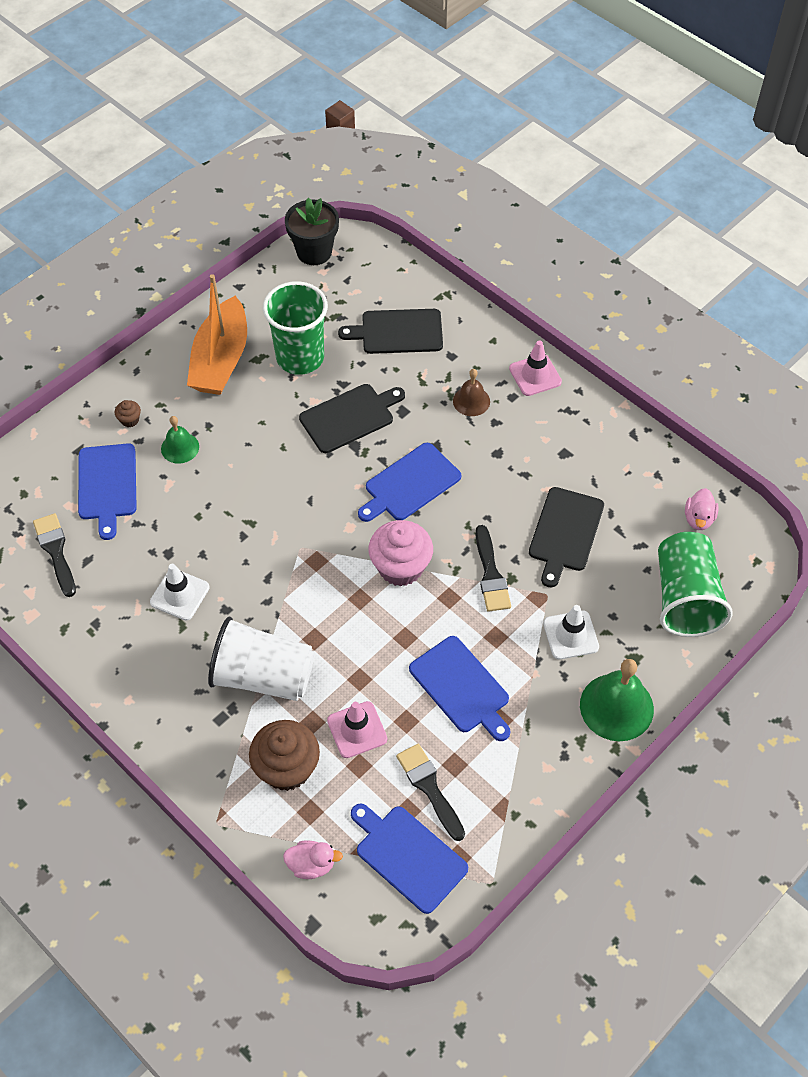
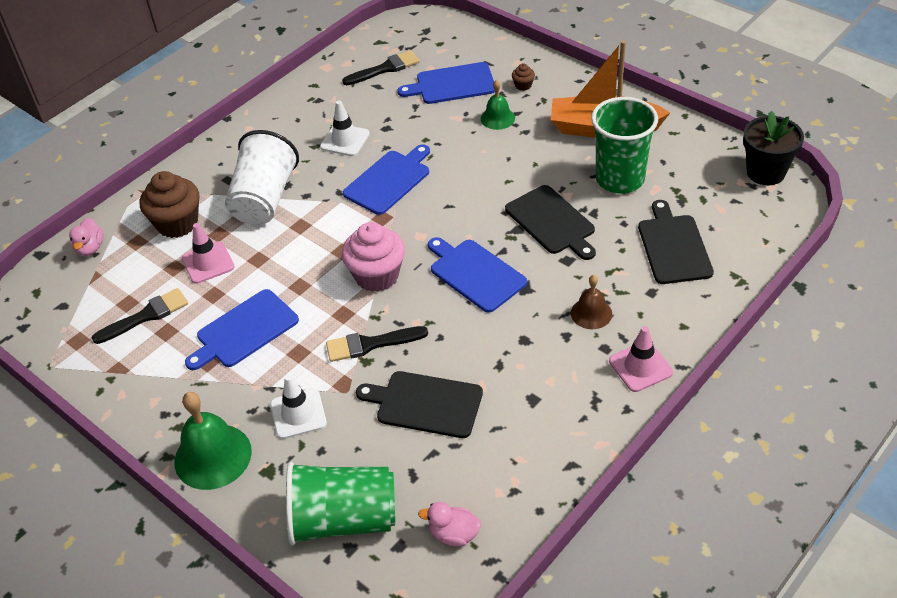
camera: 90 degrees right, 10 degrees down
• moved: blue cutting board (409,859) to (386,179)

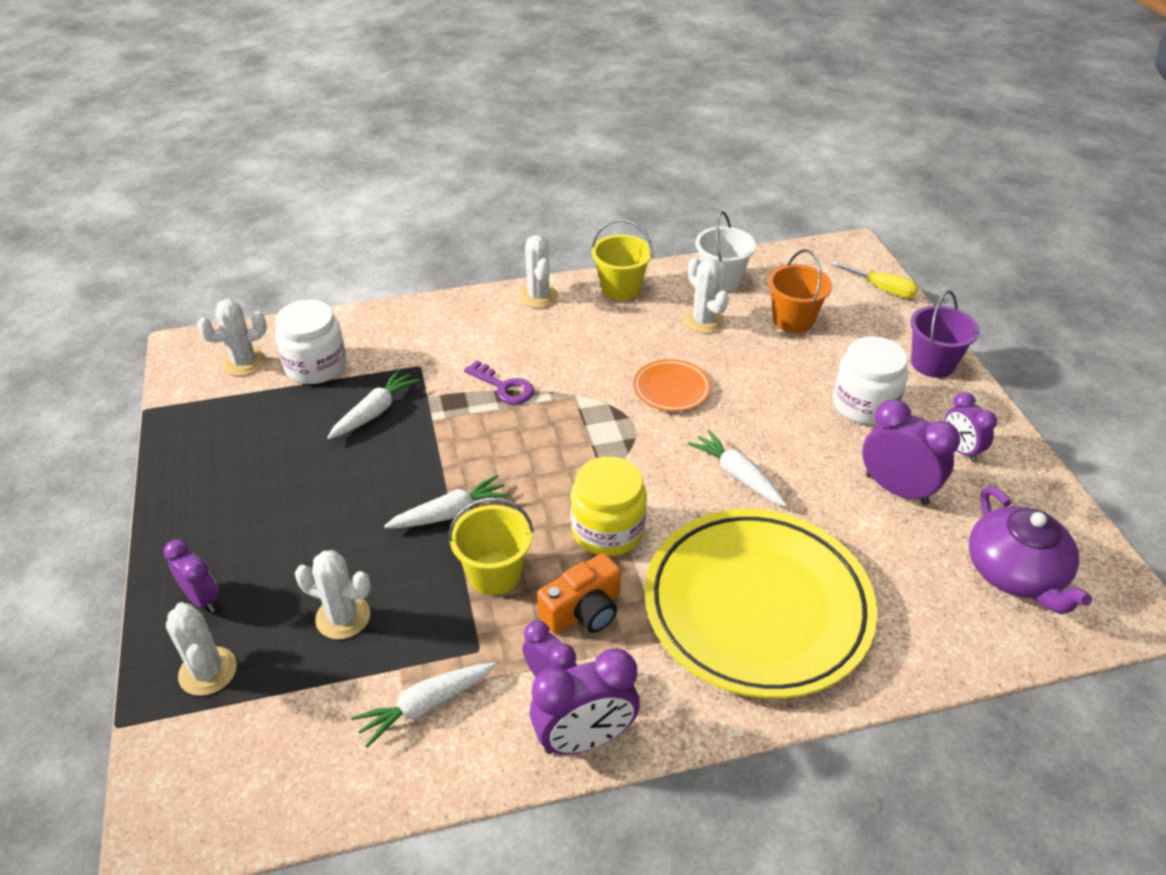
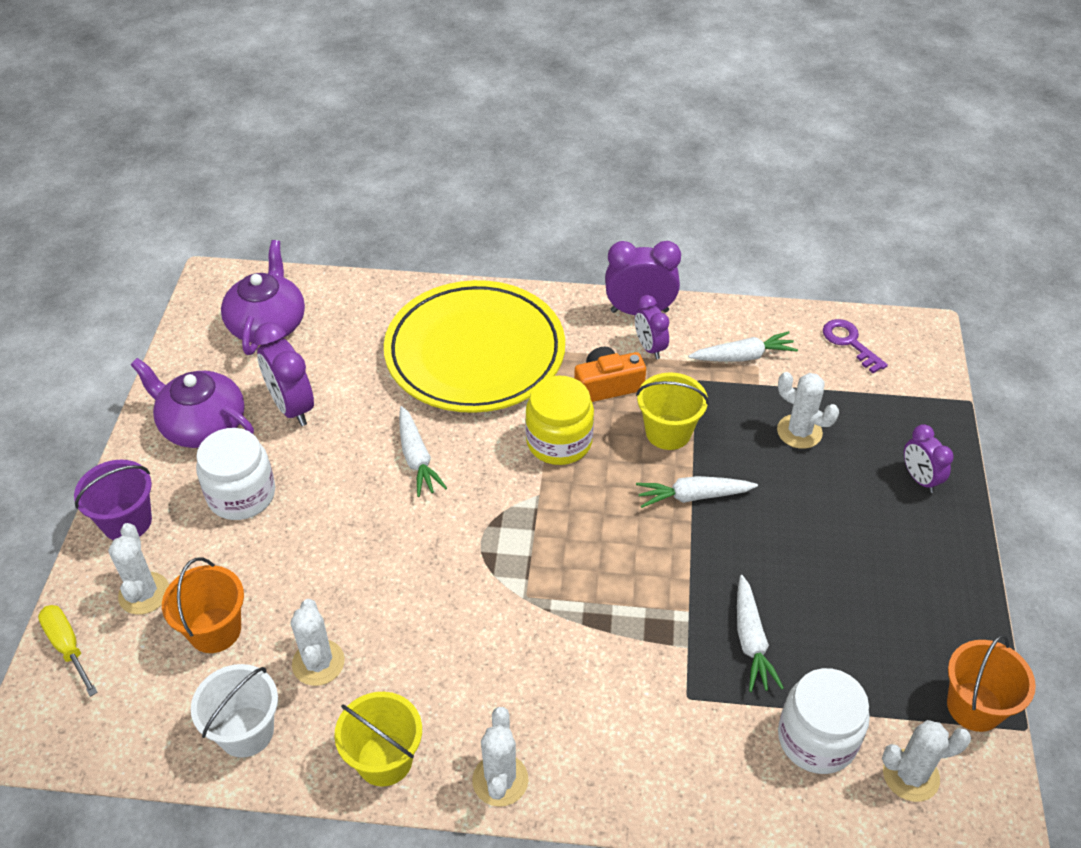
camera: 160 degrees left, 5 degrees up
• removed: orange plate (672,385)
• added: orange bucket (991,683)
• moved: white cactus (201,649) to (138,569)
• moved: purple key (499,382) to (855,346)
• replaced: purple clock (970,427) to purple teapot (192,403)
• turned: white carrot (373,404) = (760,633) 60 degrees counterclockwise

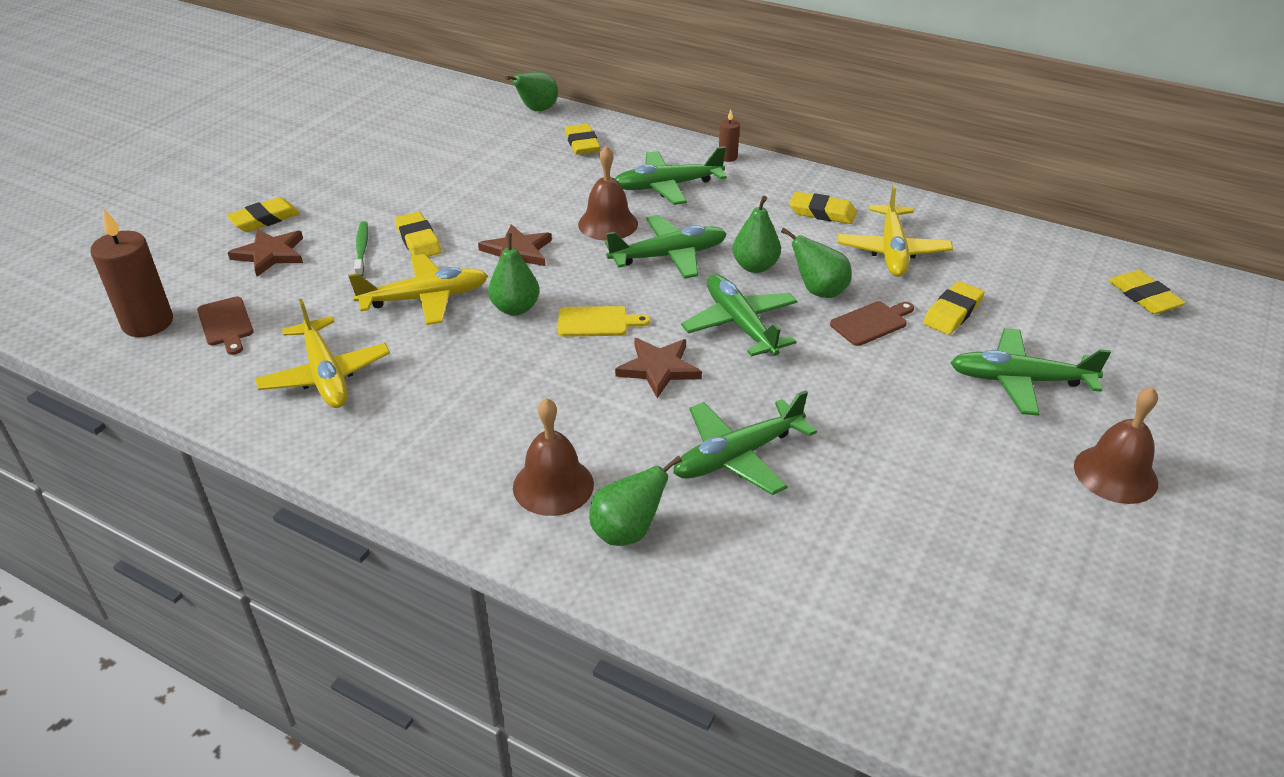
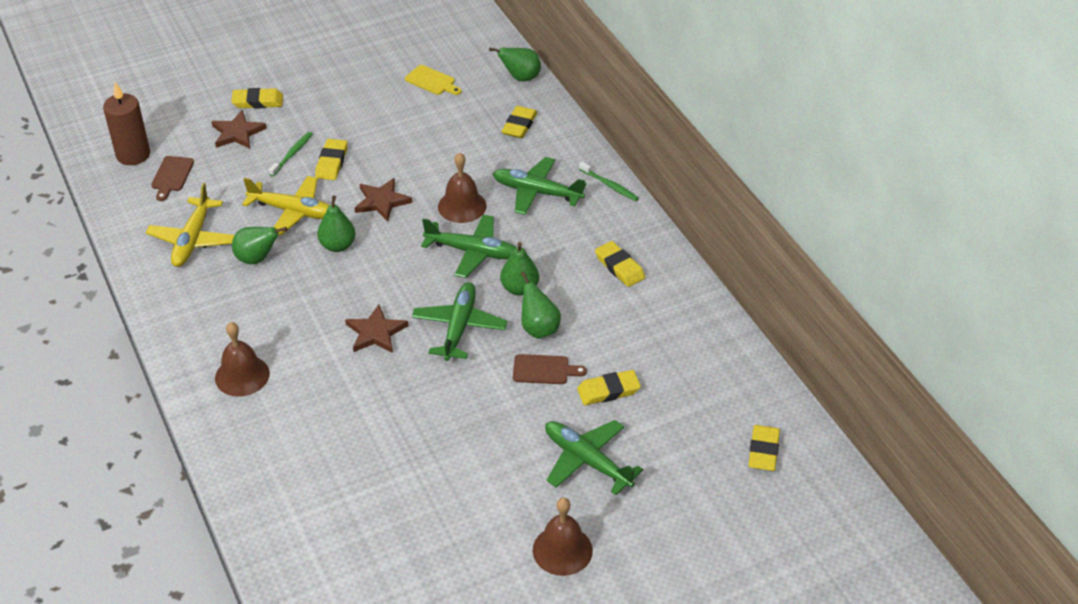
camera: 35 degrees right, 5 degrees up
• removed: green plane (745,442)
• removed: yellow plane (895,230)
• moved: yellow cutting board (604,321) to (433,80)
• moved: green pear (635,500) to (259,245)
• replaced: brown candle (729,136) to green toothbrush (609,181)

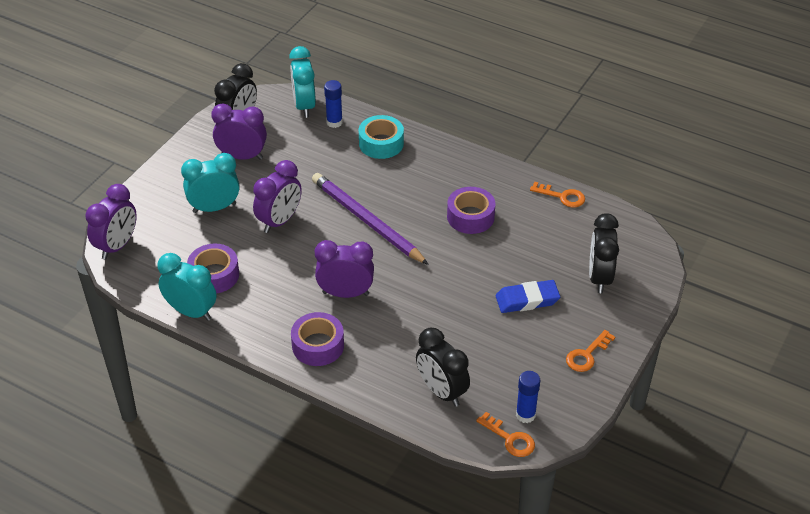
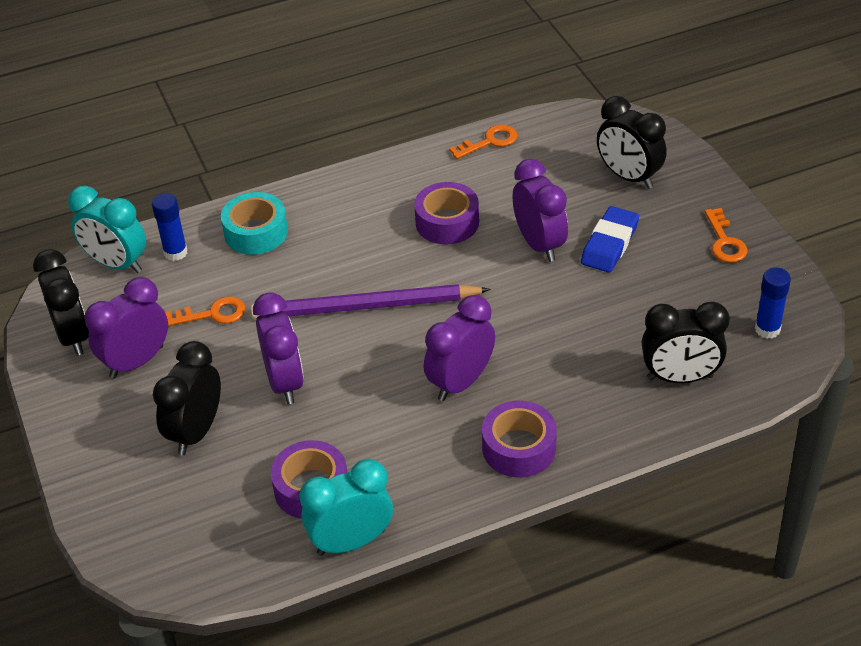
camera: 50 degrees left, 0 degrees up
• moved: purple clock (111,222) to (540,210)
• moved: orange key (505,434) to (205,311)
• recoloured: turquoise clock (210,183) to black clock (187,398)

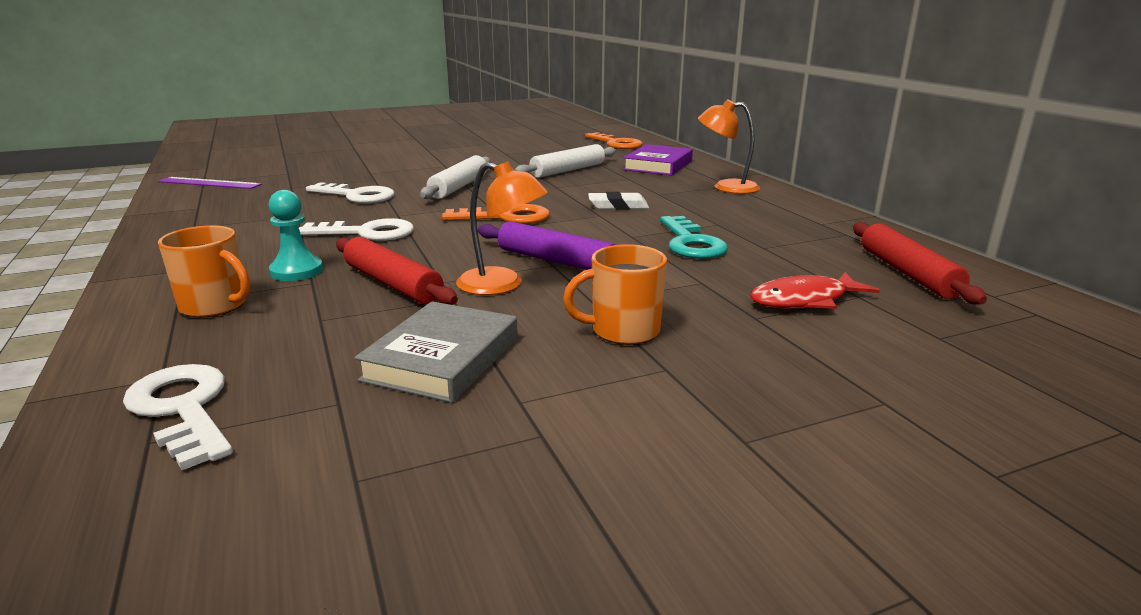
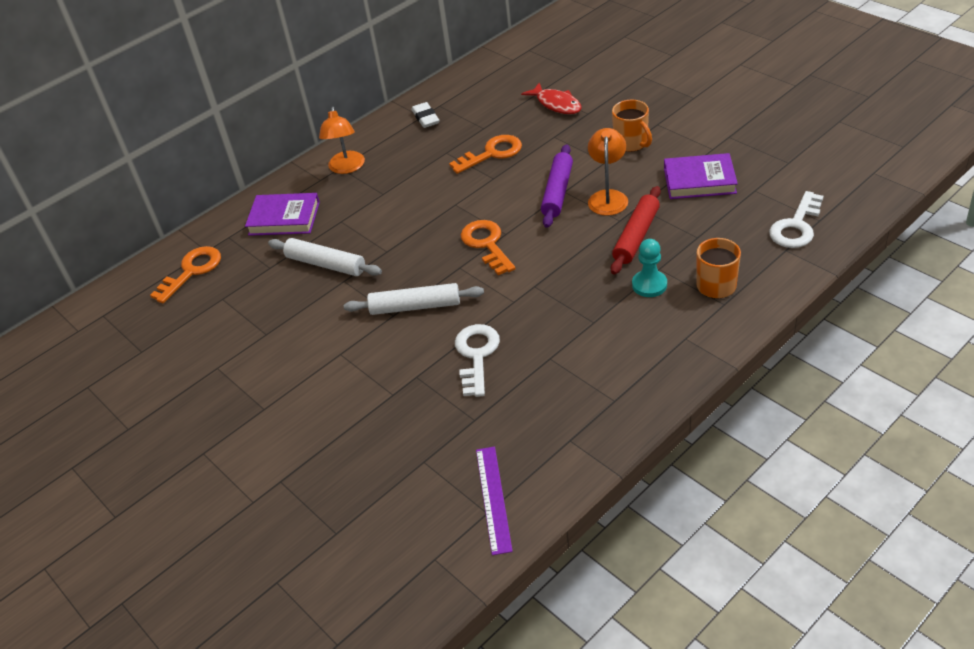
camera: 105 degrees left, 20 degrees up
• removed: white key (356,229)
• removed: red rolling pin (920,263)
• moved: white eraser (618,201) to (425,115)
• recoloured: grey book (436,352) to purple book (701,176)
• recoloured: turquoise key (694,237) to orange key (485,154)

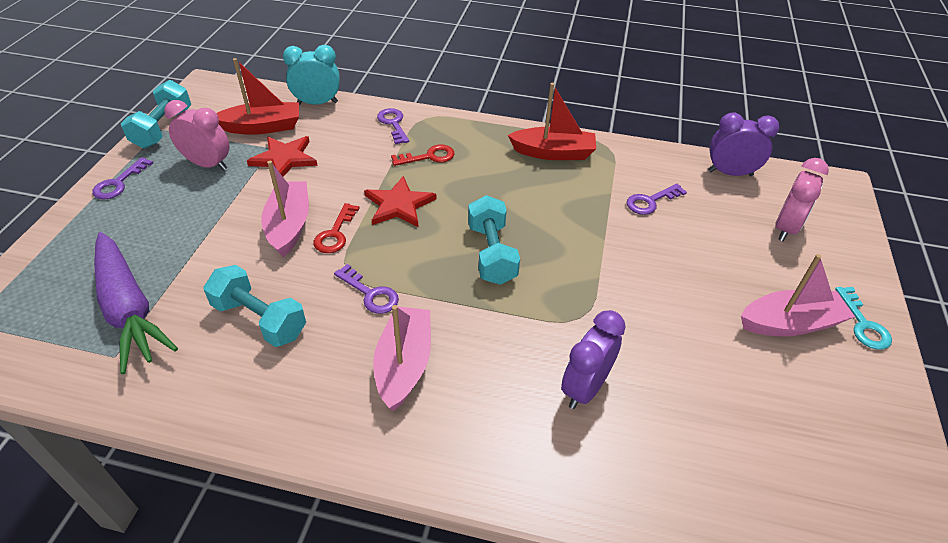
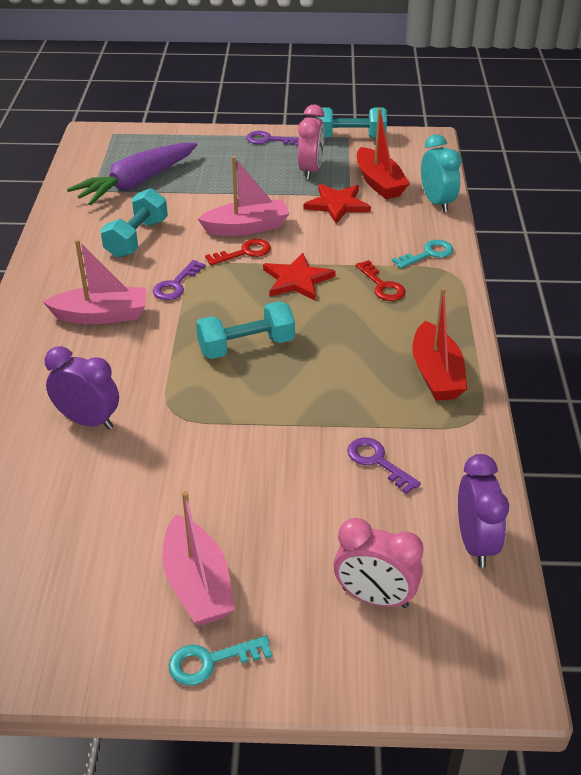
camera: 80 degrees right, 5 degrees down
• recoloured: purple key (393,126) to turquoise key (422,254)
• turned: red key (336,228) = (238,252) 150 degrees clockwise

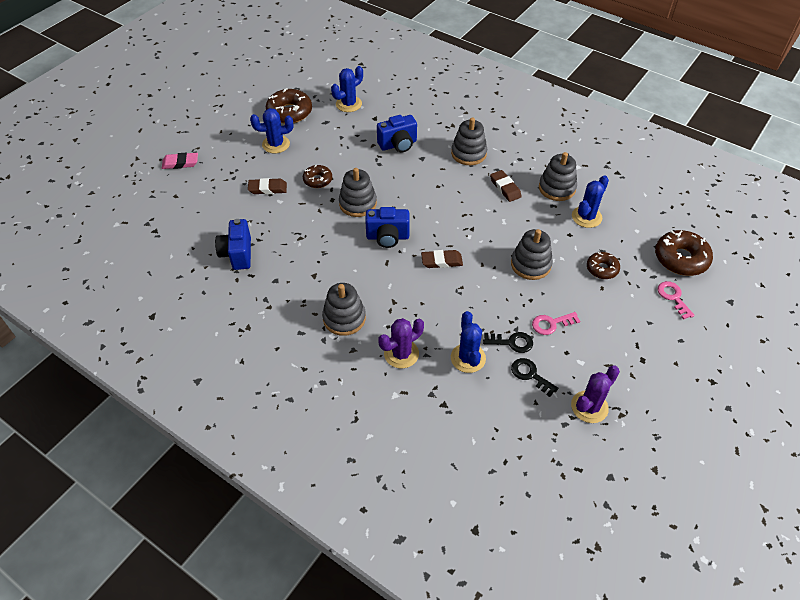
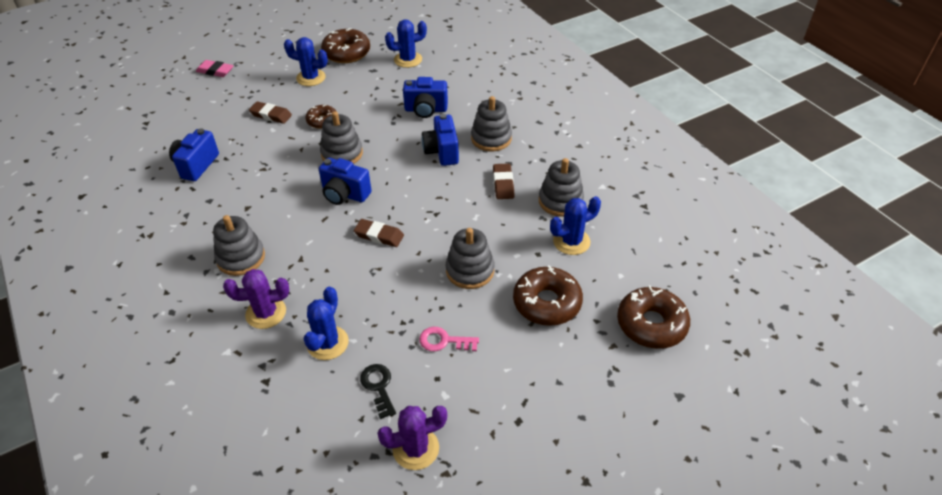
camera: 25 degrees right, 5 degrees down
• removed: black key (508,342)
• removed: pink key (676,300)
• added: blue camera (440,140)
• resized: brown donut (603,265) = (548,296) x1.69

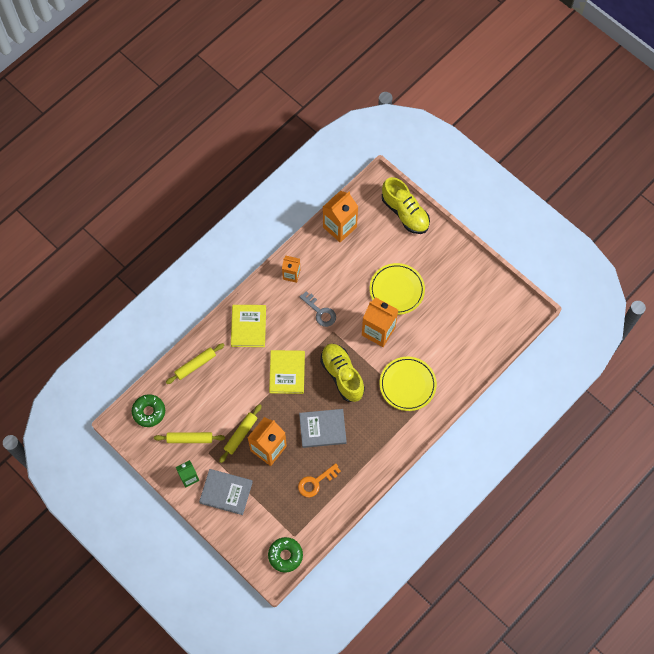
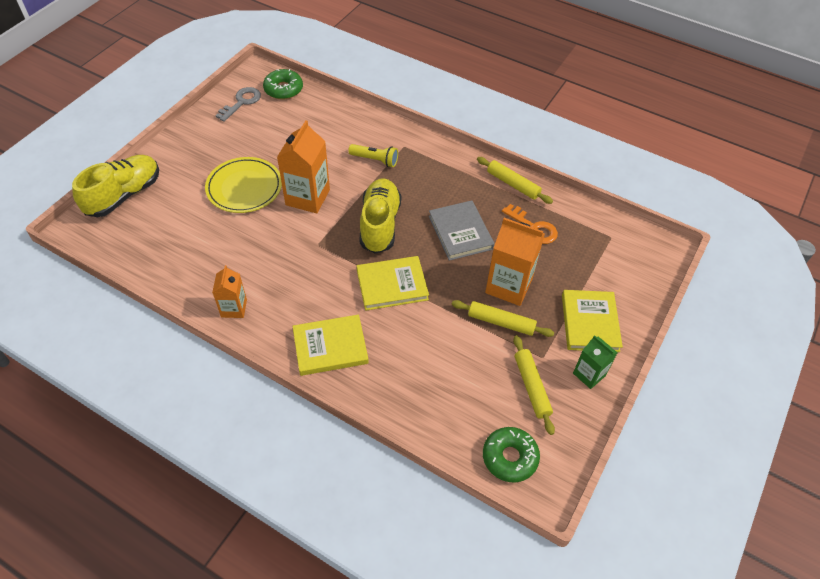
camera: 105 degrees left, 15 degrees down
• removed: orange carton (340,217)
• moved: yellow rolling pin (195,363) to (515,180)
• moved: green donut (285,555) to (283,84)
• moved: grey key (317,309) to (238,104)
• replaced: yellow plate (408,384) to yellow flashlight (373,155)
• recoloured: grey book (226,492) to yellow book (592,321)
• turned: yellow shoe (342,373) = (380,216) 135 degrees clockwise

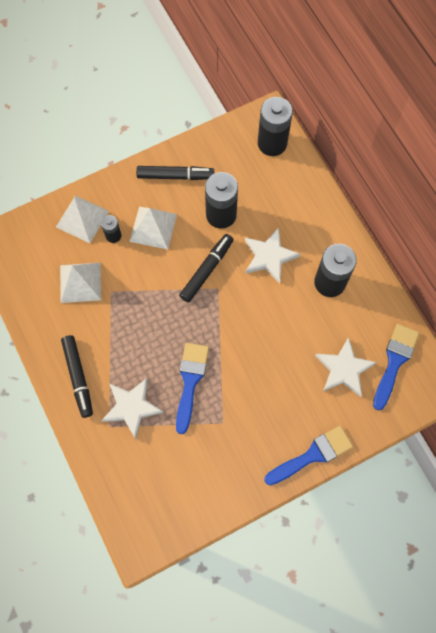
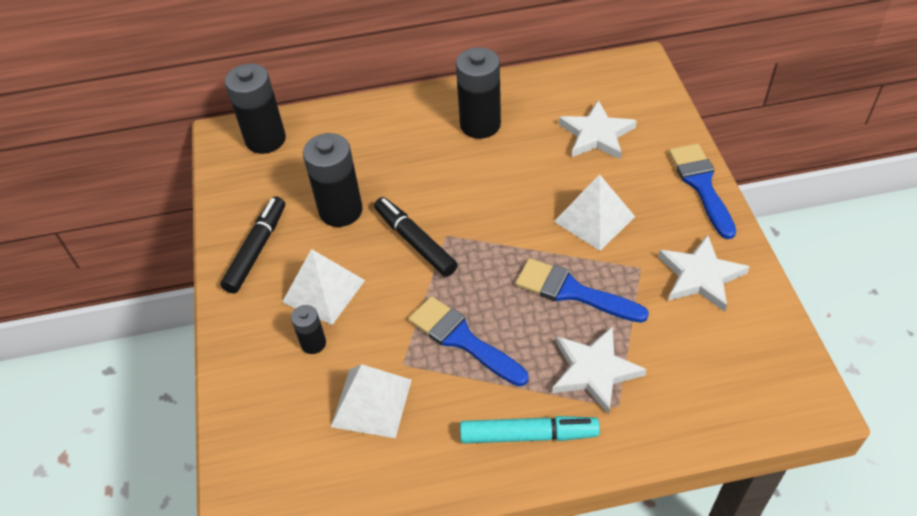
camera: 70 degrees left, 20 degrees down
• moved: white pyramid (82,219) to (594,212)
• moved: white star (272,255) to (703,273)
• moved: blue brush (396,367) to (468,341)
• recoloured: black marker (77,376) to turquoise marker (530,430)

